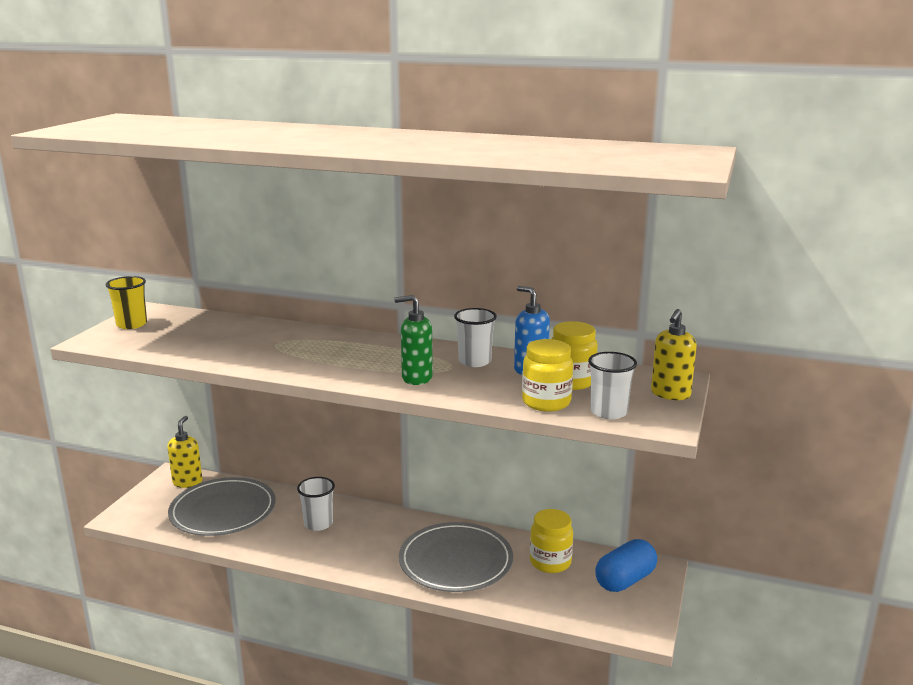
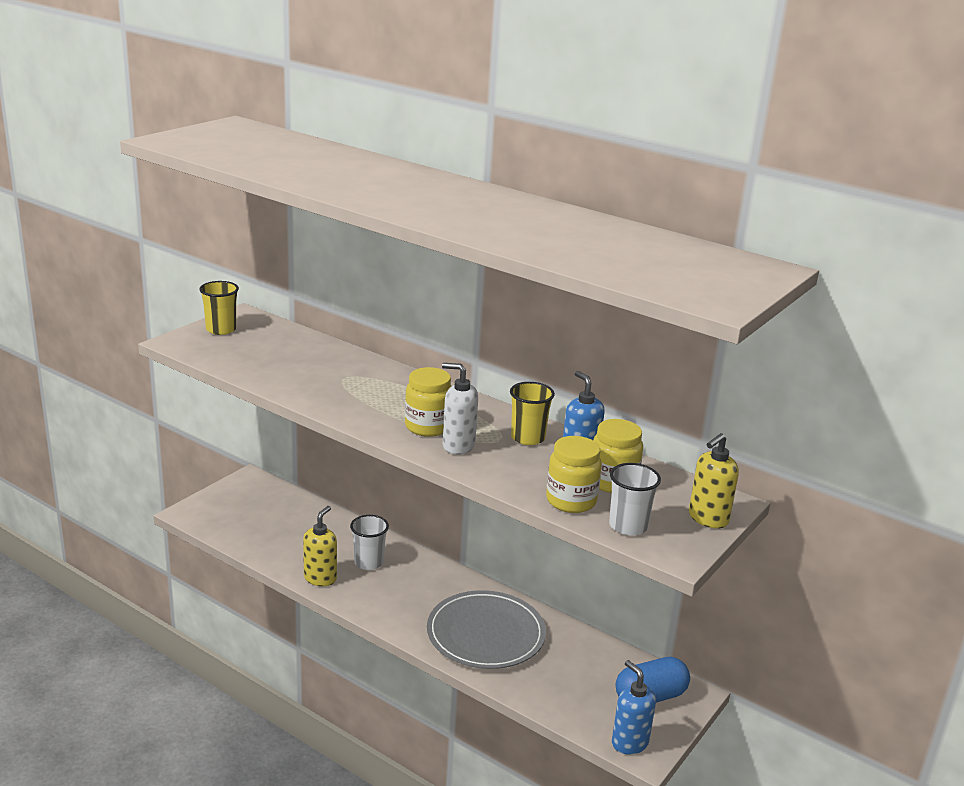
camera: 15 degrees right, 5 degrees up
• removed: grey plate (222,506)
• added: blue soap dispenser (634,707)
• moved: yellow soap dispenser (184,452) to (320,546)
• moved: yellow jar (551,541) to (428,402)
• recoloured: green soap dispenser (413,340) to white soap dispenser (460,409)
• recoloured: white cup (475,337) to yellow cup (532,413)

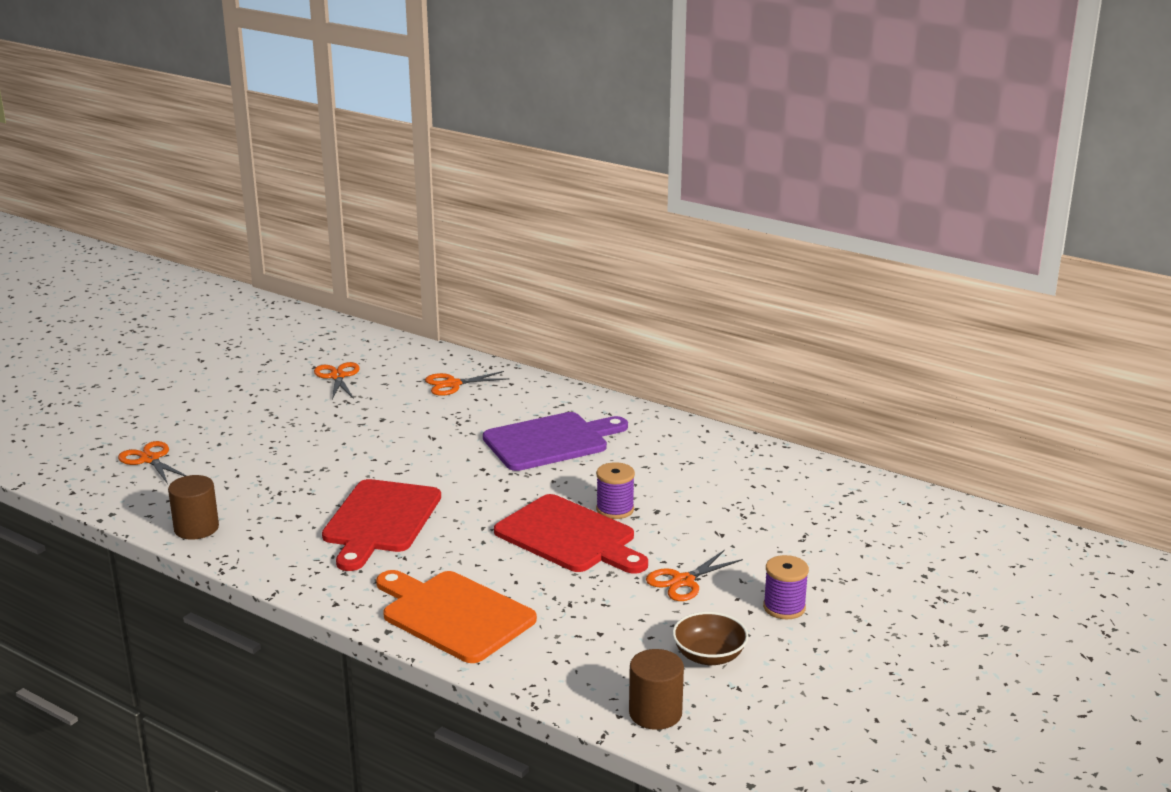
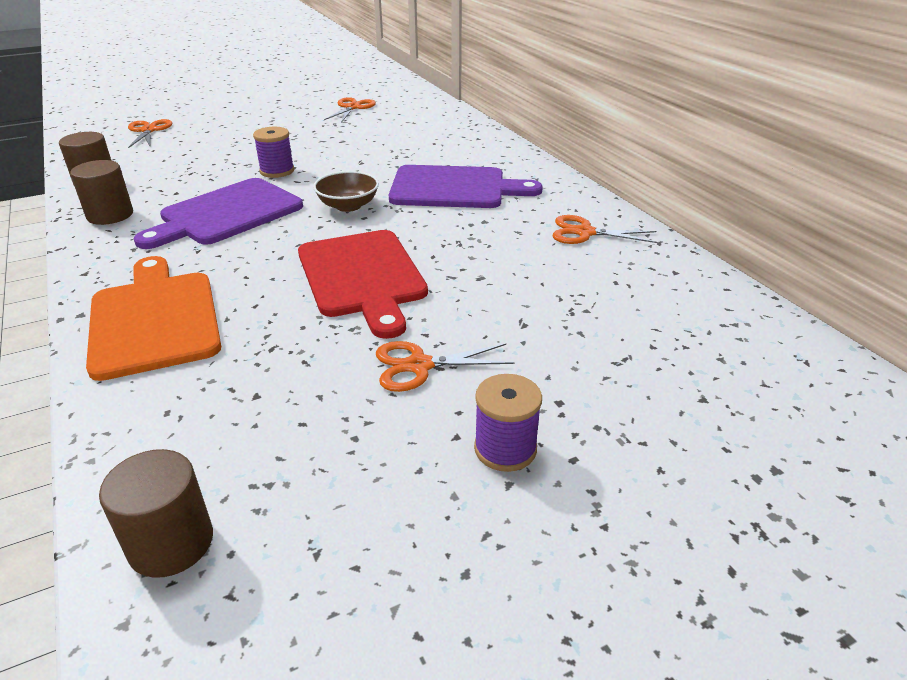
camera: 30 degrees right, 10 degrees up
• added: brown cylinder (101,192)
• moved: orange scissors (467,383) to (605,229)
• moved: purple spool (615,490) to (274,152)
• moved: brown bowl (710,638) to (346,191)
• recoloured: red cutting board (381,525) to purple cutting board (218,213)

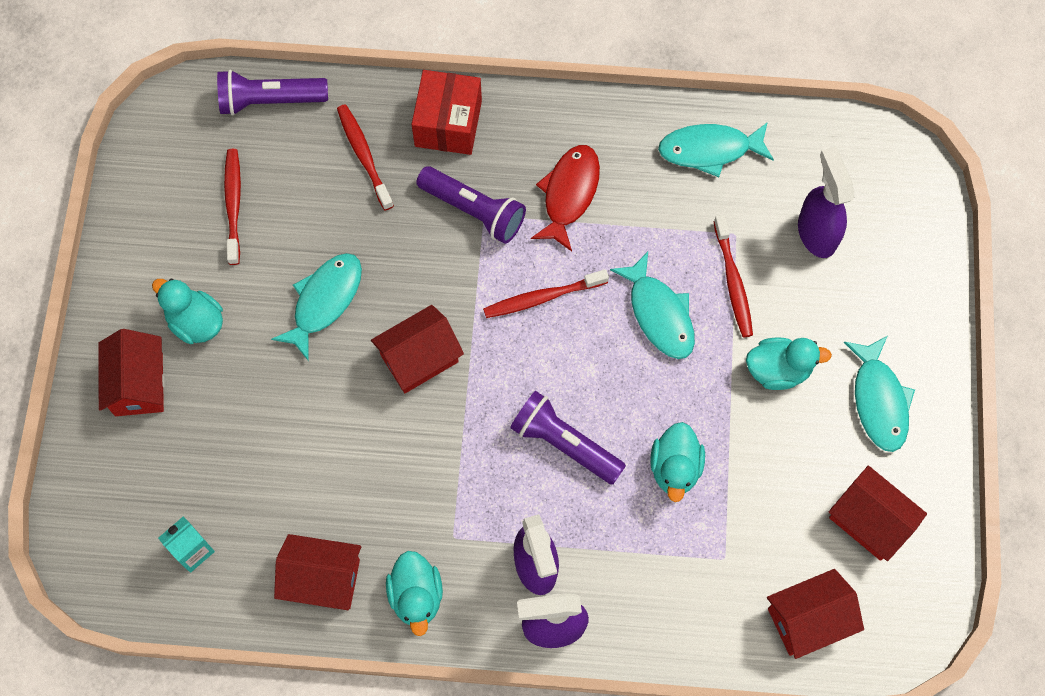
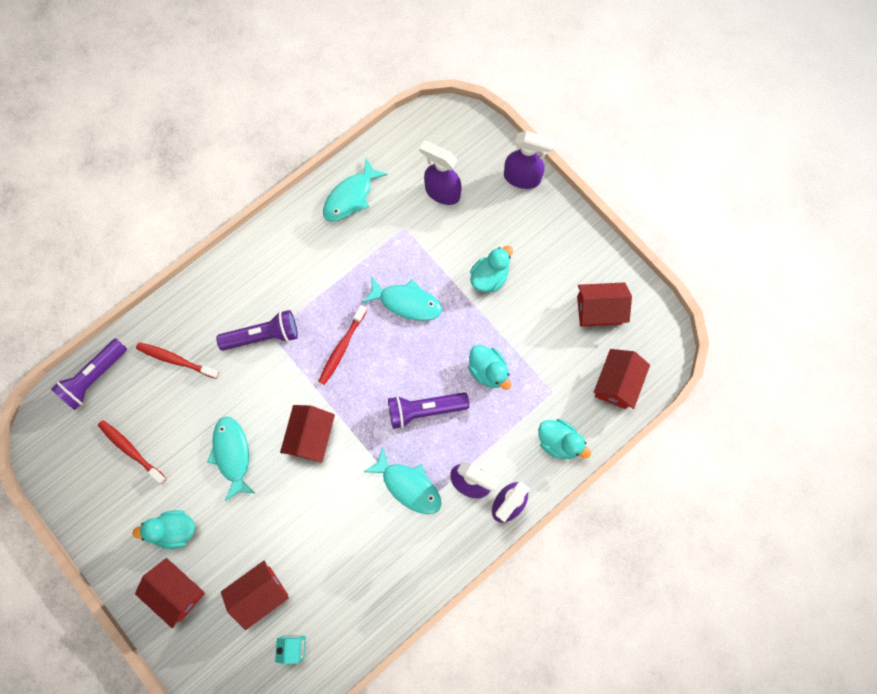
camera: 45 degrees left, 5 degrees up
• removed: red box (447,112)
• removed: red fish (565,198)
• removed: red toothbrush (733,275)
• added: purple spray bottle (529,160)
• moved: red house (317,572) to (255,595)
• moved: turquoise duck (414,593) to (564,439)
• moved: turquoise fish (879,394) to (402,480)

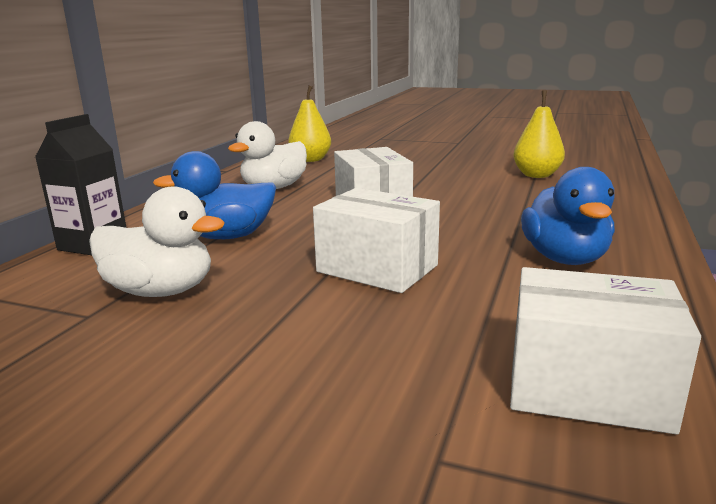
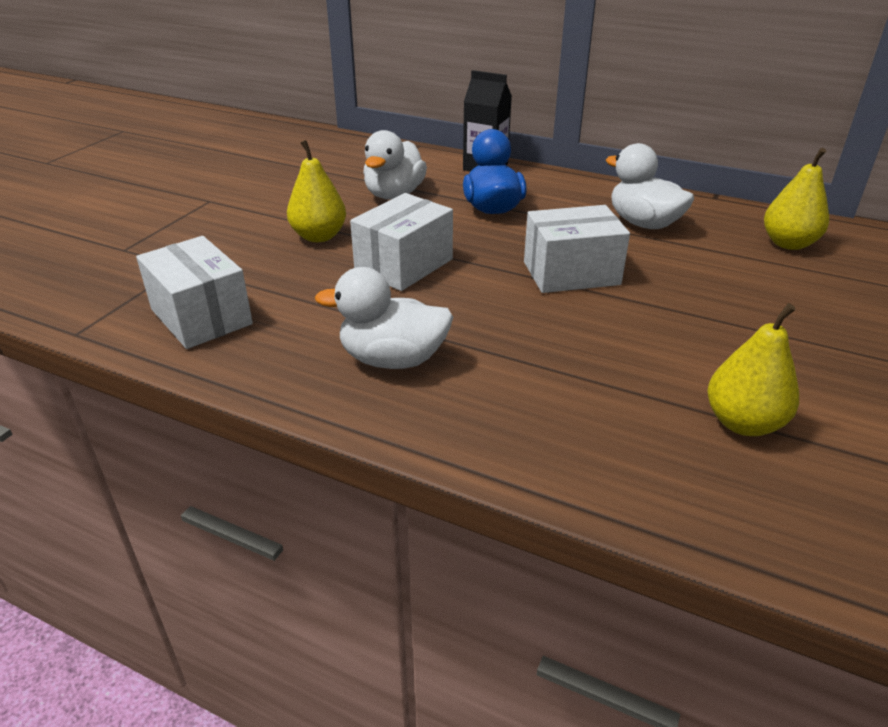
camera: 95 degrees right, 15 degrees up
• added: yellow pear (316,191)
• recoloured: blue duck (568,216) to white duck (384,318)
• turned: white box (605,351) = (194,292) 60 degrees counterclockwise

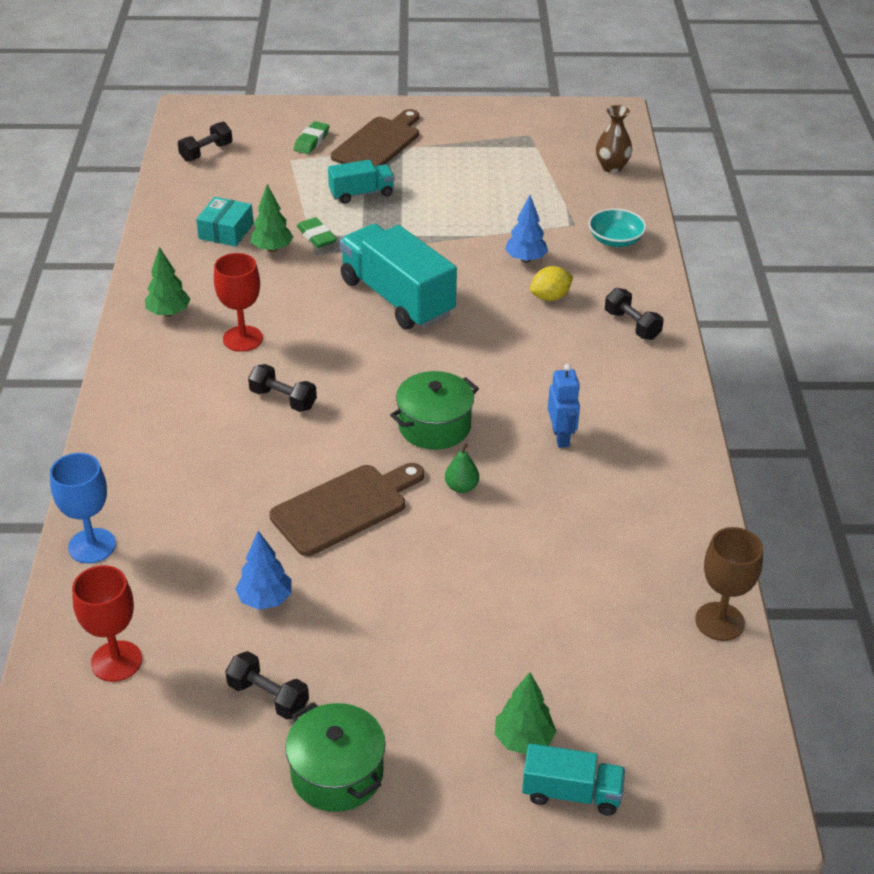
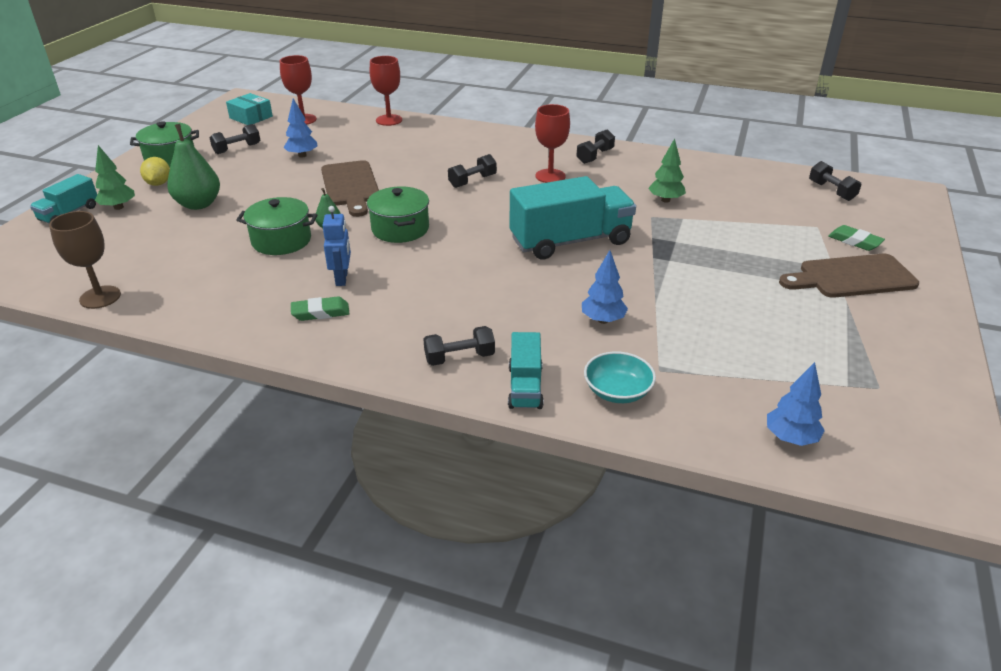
camera: 110 degrees right, 5 degrees down
• added: green pear (193,167)
• added: green pot (277,226)
• moved: turquoise box (225,222) to (249,109)
• moved: green eraser (317,232) to (320,308)
• moved: turquoise truck (361,182) to (526,370)
• moved: yellow lemon (551,283) to (155,171)
• replaced: green tree (167,282) to black dumbbell (595,146)
• replaced: brown vase (614,139) to blue tree (796,404)
• recoloured: blue goblet (83,508) to red goblet (386,91)
• turned: brown cutting board (375,137) = (849,276) 120 degrees clockwise
• turned: blue robot (564,406) = (336,246) 105 degrees counterclockwise

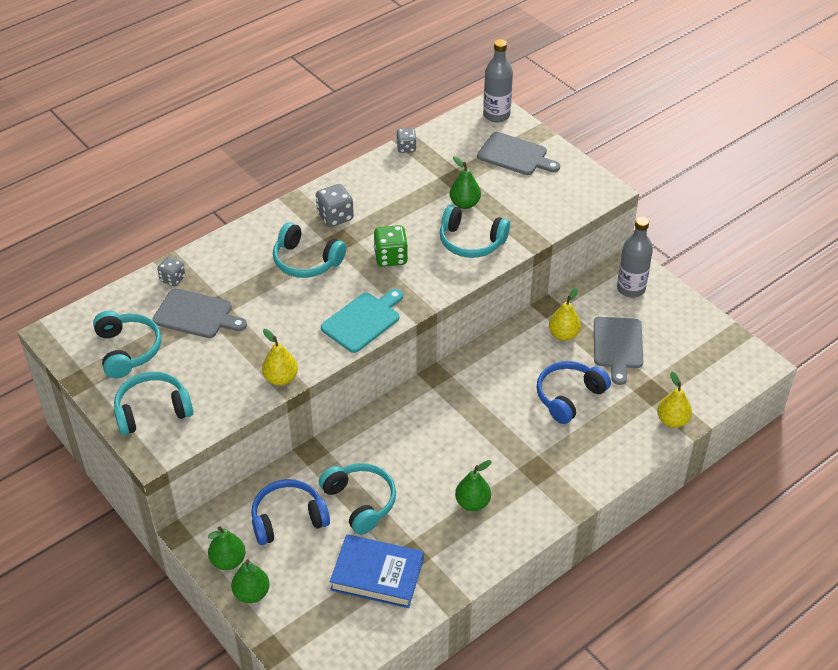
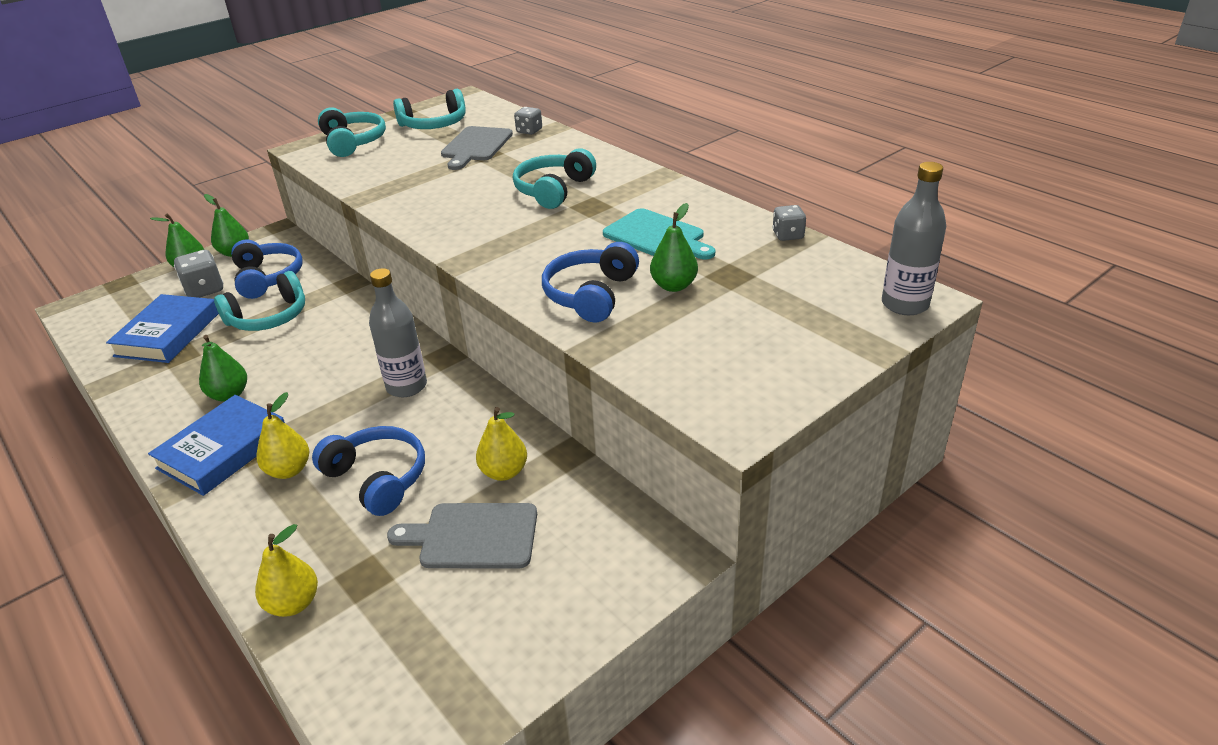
camera: 90 degrees right, 10 degrees down
• removed: green dice (391,246)
• removed: grey cutting board (518,153)
• added: blue book (216,445)
• moved: yellow pear (280,357) to (283,435)
• moved: grey dice (335,205) to (198,274)
• moved: turquoise cutting board (362,321) to (659,233)
• moved: grey bottle (635,257) to (398,332)
• recoloured: turquoise headphones (475,231) to blue headphones (590,282)

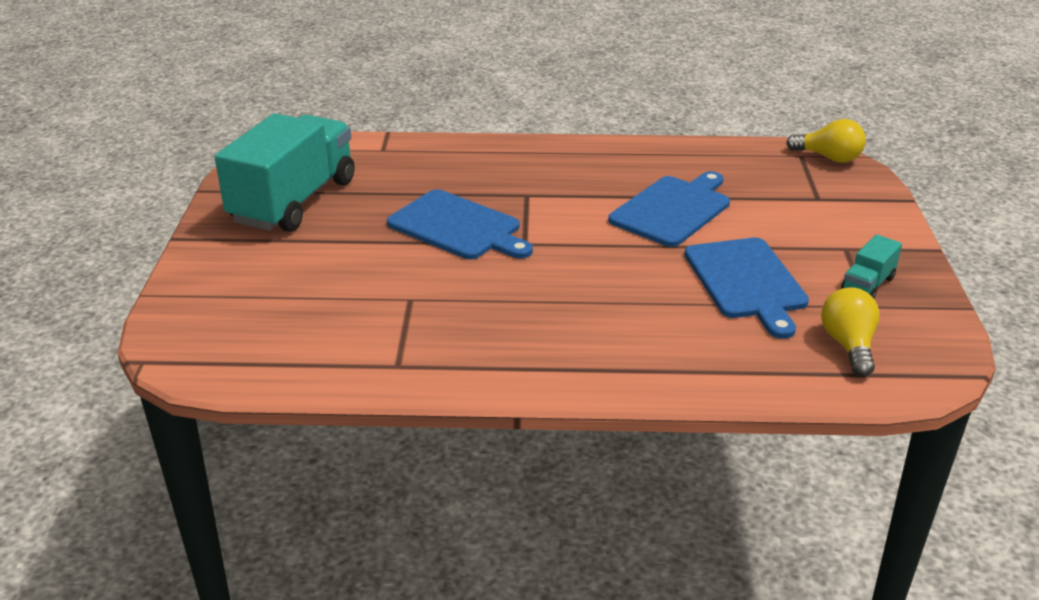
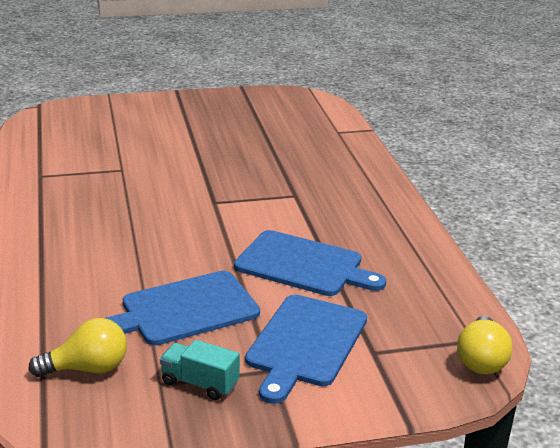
camera: 75 degrees right, 5 degrees down
• removed: turquoise truck (285,172)
• moved: blue cutting board (460,224) to (306,349)

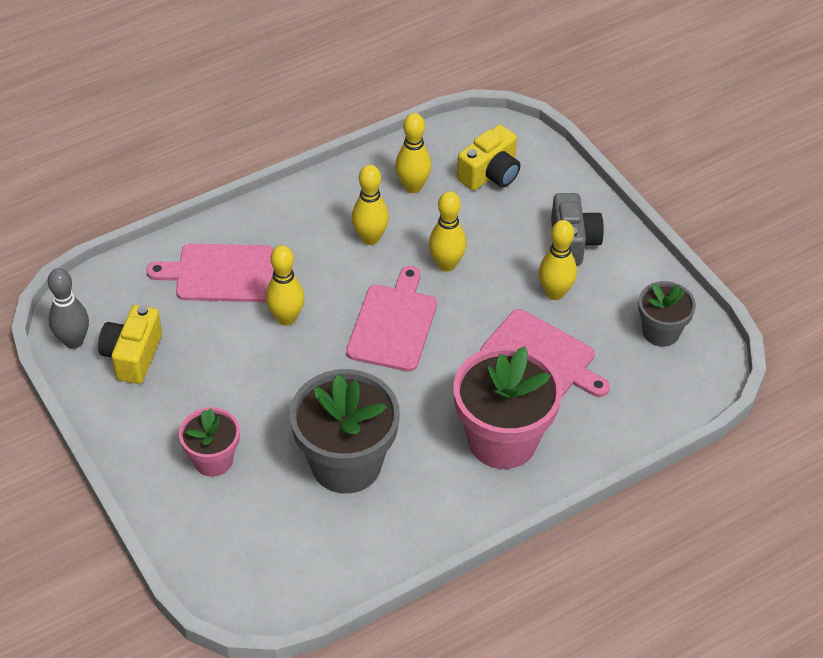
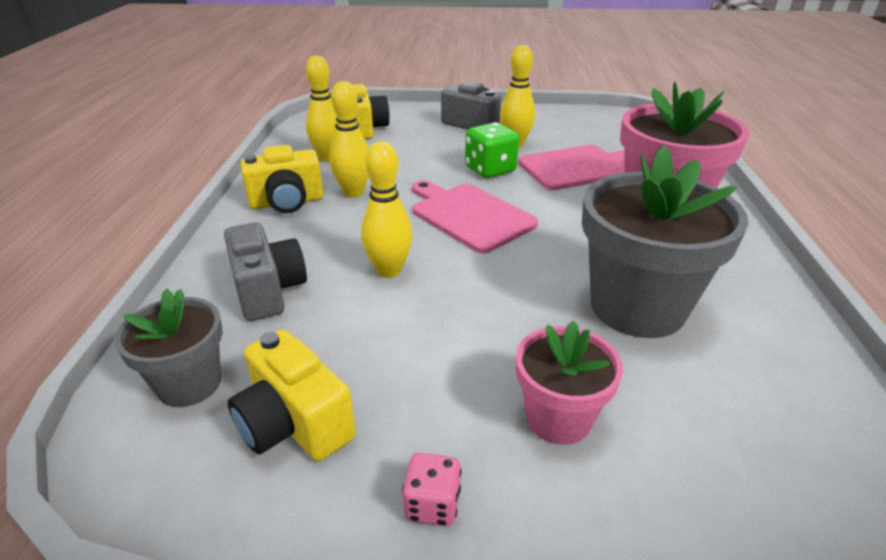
camera: 55 degrees left, 15 degrees down
• removed: grey bowling pin (68,308)
• removed: yellow bowling pin (447,231)
• added: yellow camera (282,179)
• added: pink dice (432,489)
• added: green dice (492,150)
• moved: grey flower pot (667,314) to (168,348)
• replaced: pink cutting board (210,273) to grey camera (265,271)

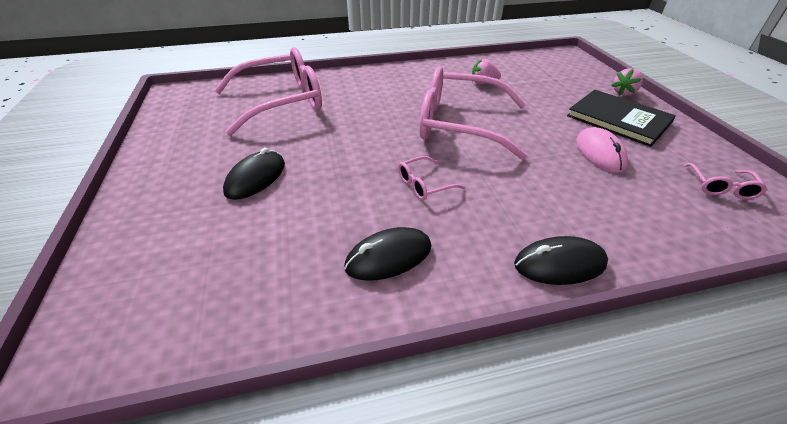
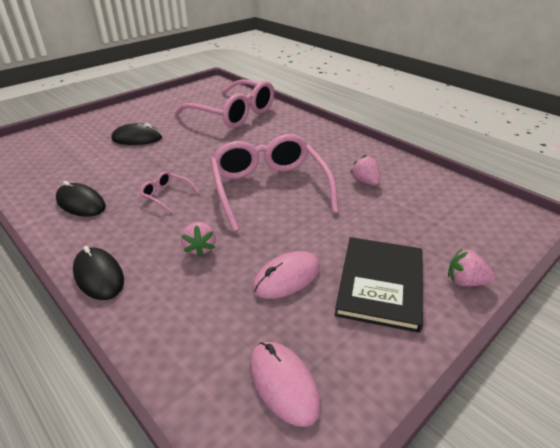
camera: 60 degrees right, 5 degrees down
• added: pink strawberry (198,239)
• replaced: pink glasses (726,181) to pink mouse (285,384)

